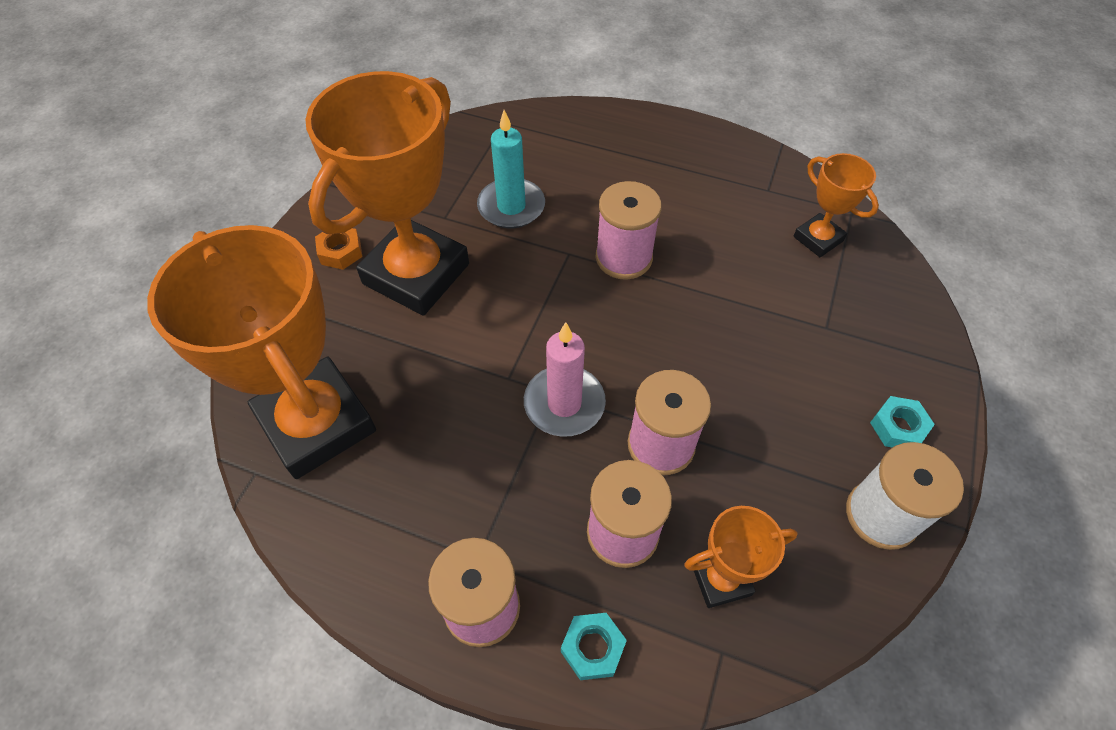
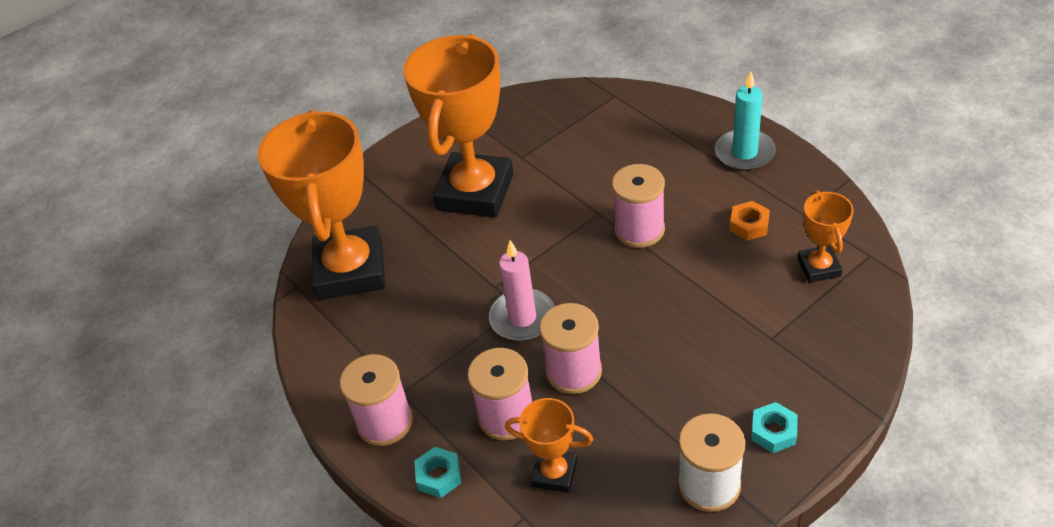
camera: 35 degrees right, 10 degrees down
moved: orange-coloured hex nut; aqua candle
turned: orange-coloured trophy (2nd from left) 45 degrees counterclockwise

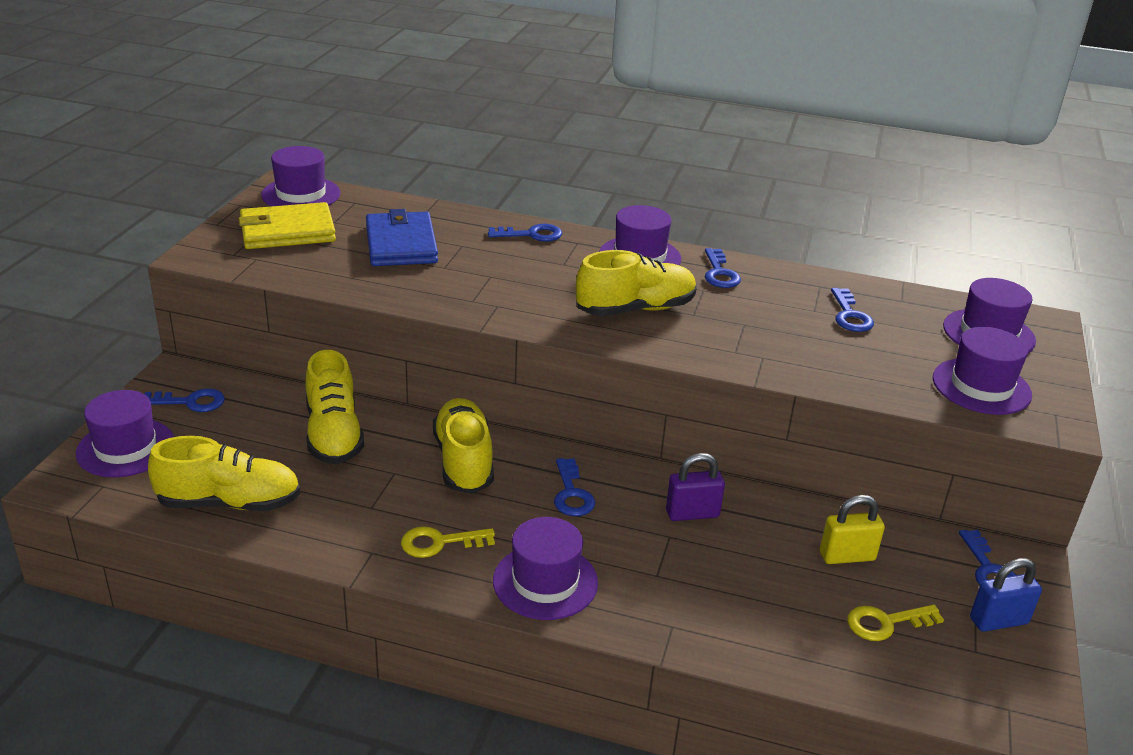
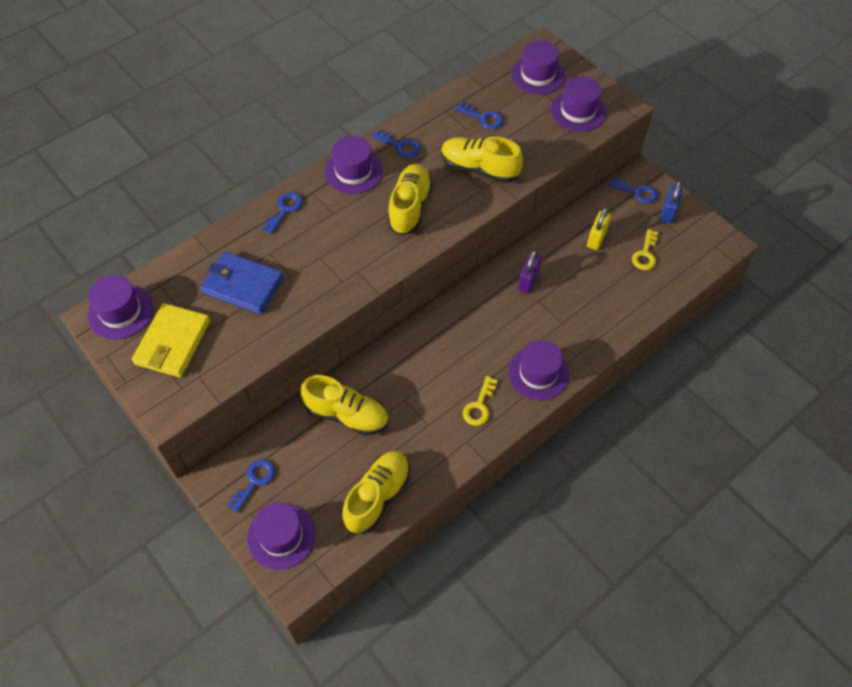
camera: 55 degrees left, 25 degrees up
removed: royal blue key (3rd from left)
moved: yellow sneaker (3rd from left in the first image) to yellow sneaker (4th from left)

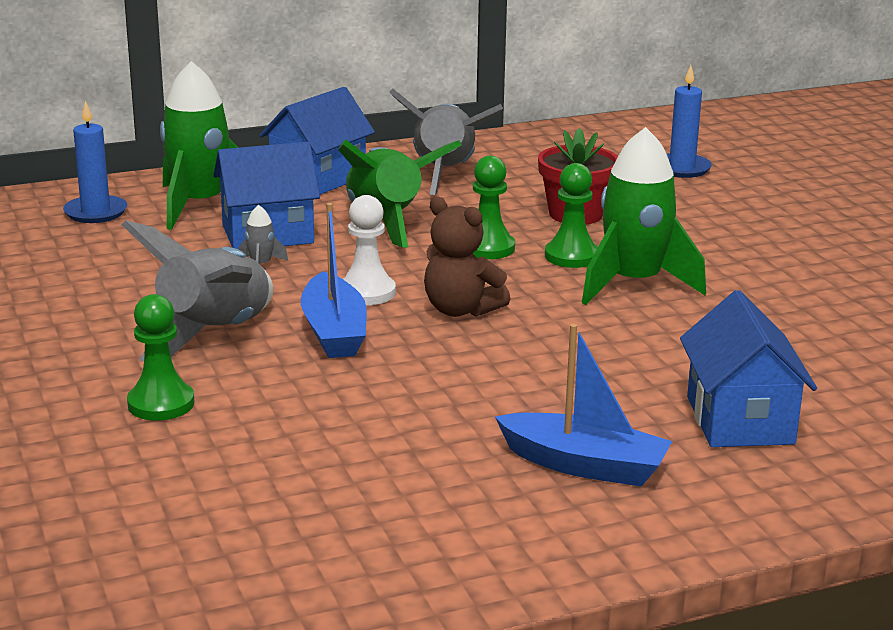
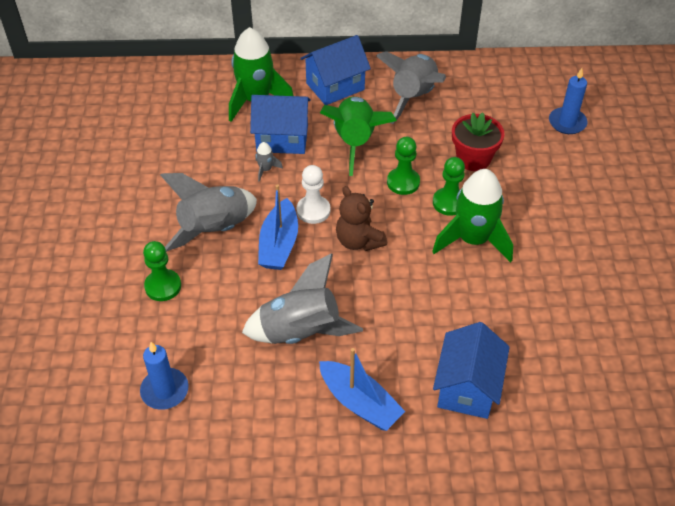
camera: 20 degrees right, 25 degrees up
added: grey rocket (3rd from left)
moved: royal blue candle (1st from left)

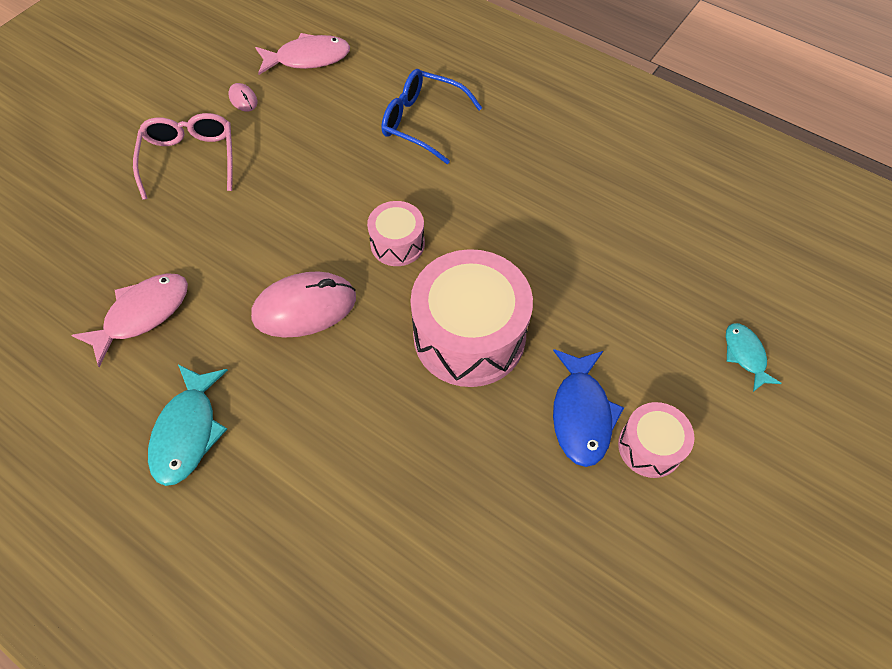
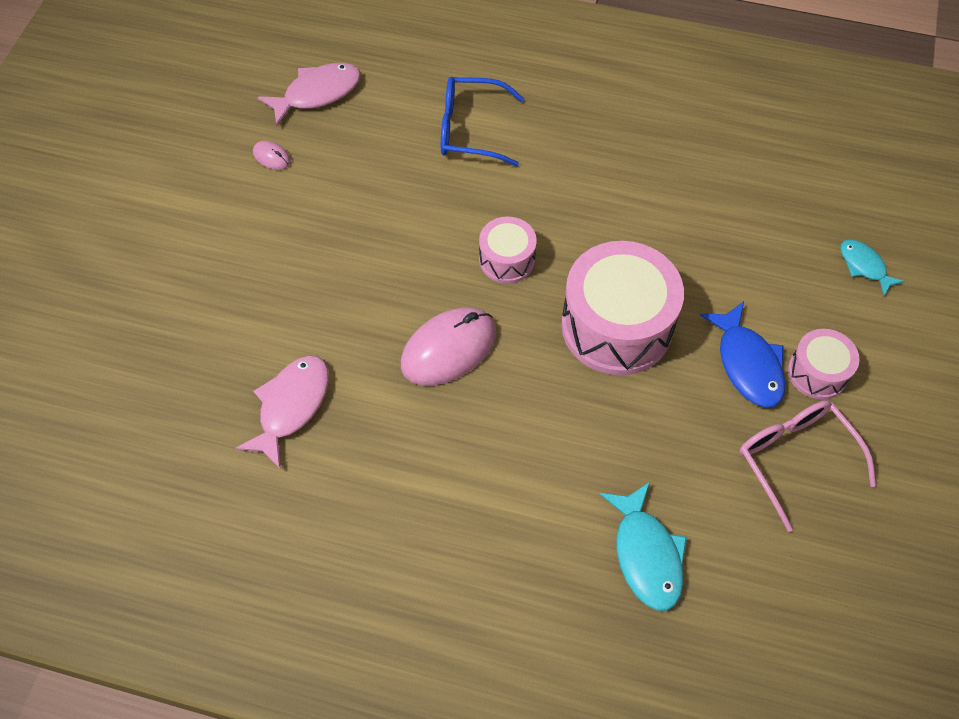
camera: 20 degrees left, 0 degrees up
moved: rosy eyeglasses; aqua fish figure (1st from left)

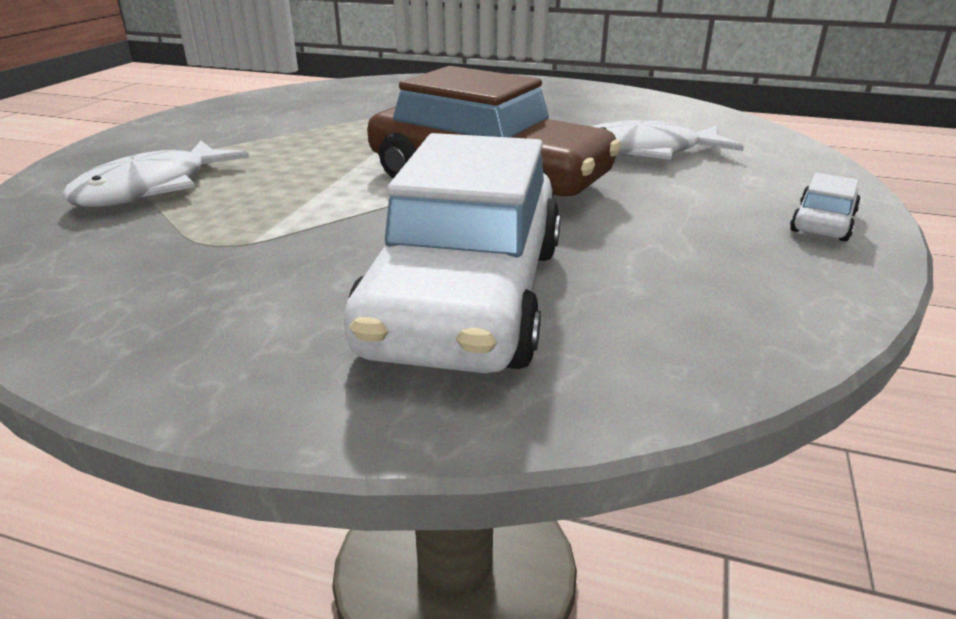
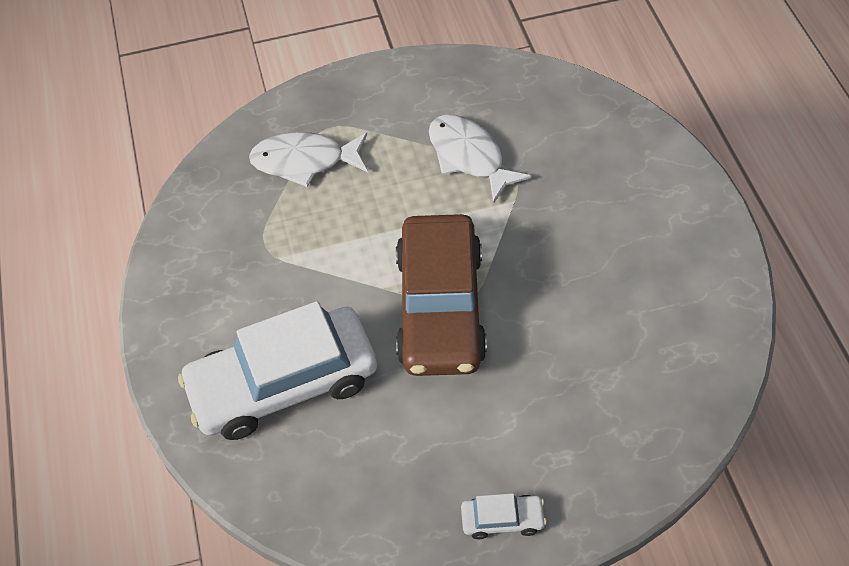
camera: 60 degrees right, 25 degrees up
moved: snow-white fish figure (2nd from left)

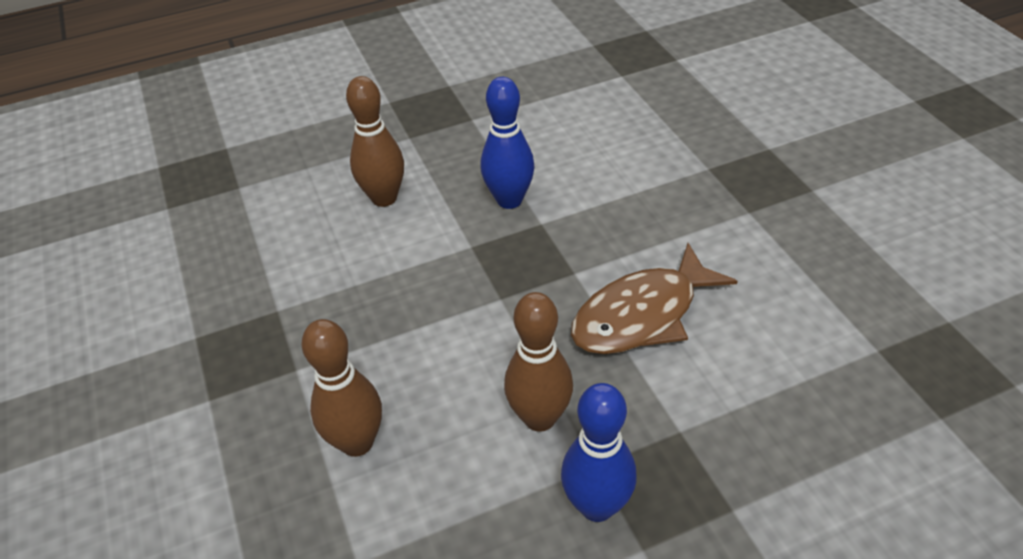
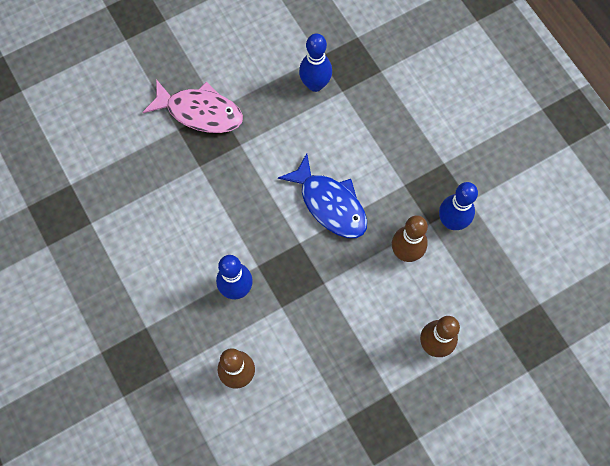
camera: 100 degrees left, 25 degrees up
added: rosy fish figure; royal blue tenpin (2nd from left)
recoloured: brown fish figure to royal blue fish figure

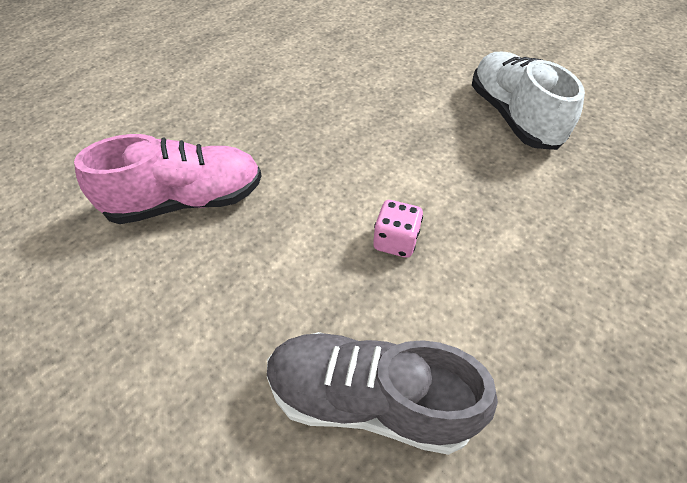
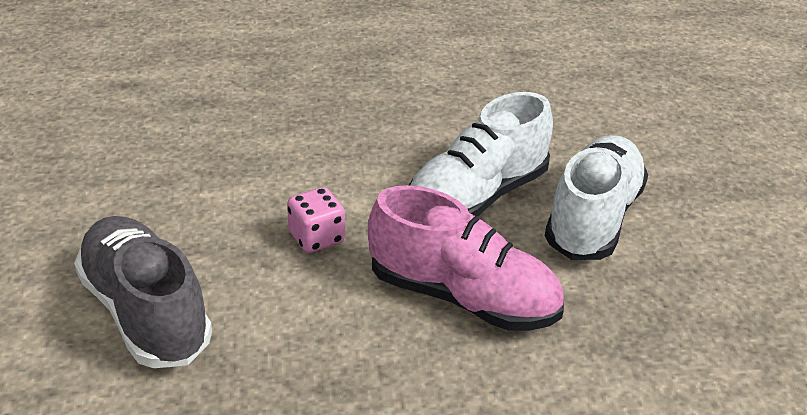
camera: 40 degrees right, 15 degrees down
added: snow-white sneaker (1st from left)
moved: rosy sneaker

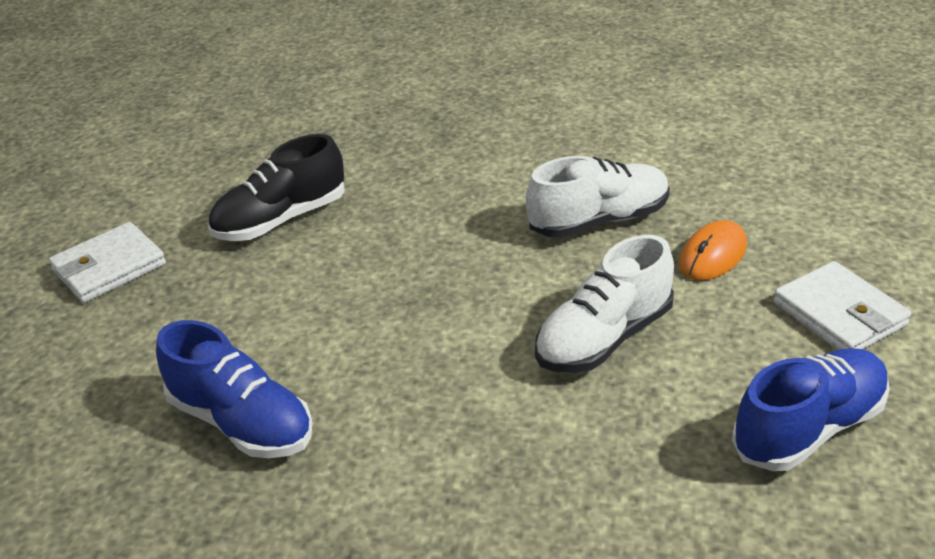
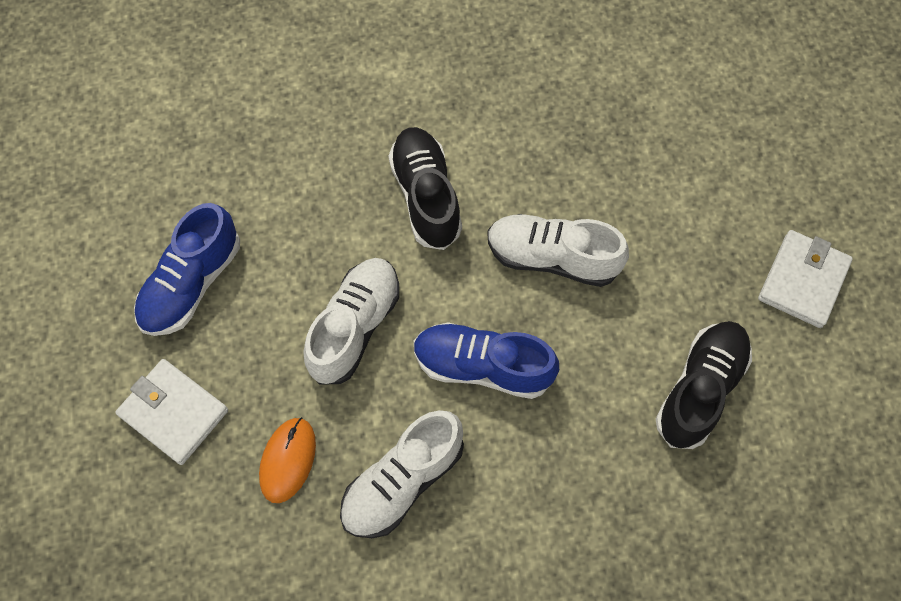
camera: 155 degrees right, 30 degrees up
added: ebony sneaker (1st from left); snow-white sneaker (3rd from left)
moved: royal blue sneaker (1st from left in the first image) to royal blue sneaker (2nd from left)

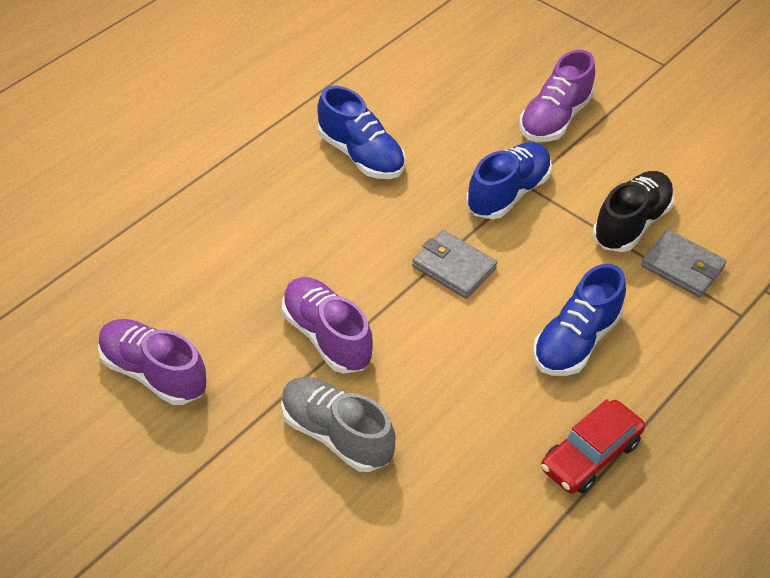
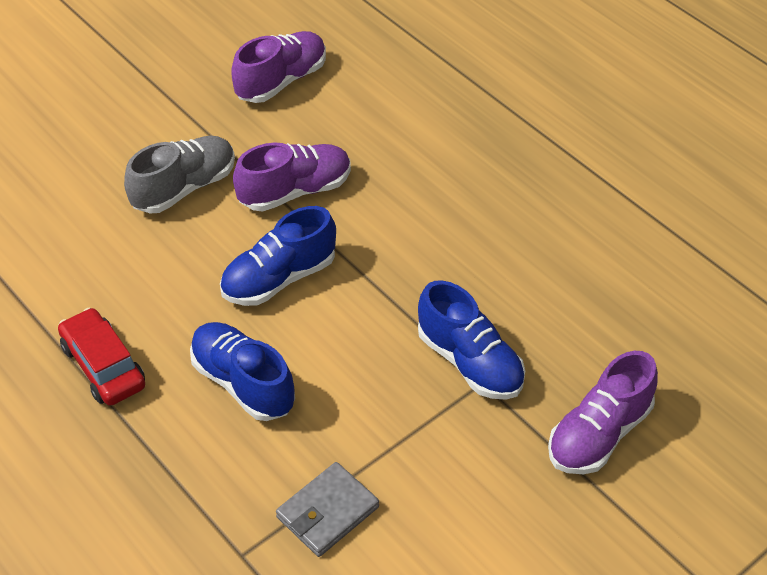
camera: 100 degrees right, 0 degrees up
removed: grey billfold (1st from left); ebony sneaker
moved: royal blue sneaker (1st from left in the first image) to royal blue sneaker (2nd from left)
turned: violet sneaker (3rd from left) 90 degrees counterclockwise

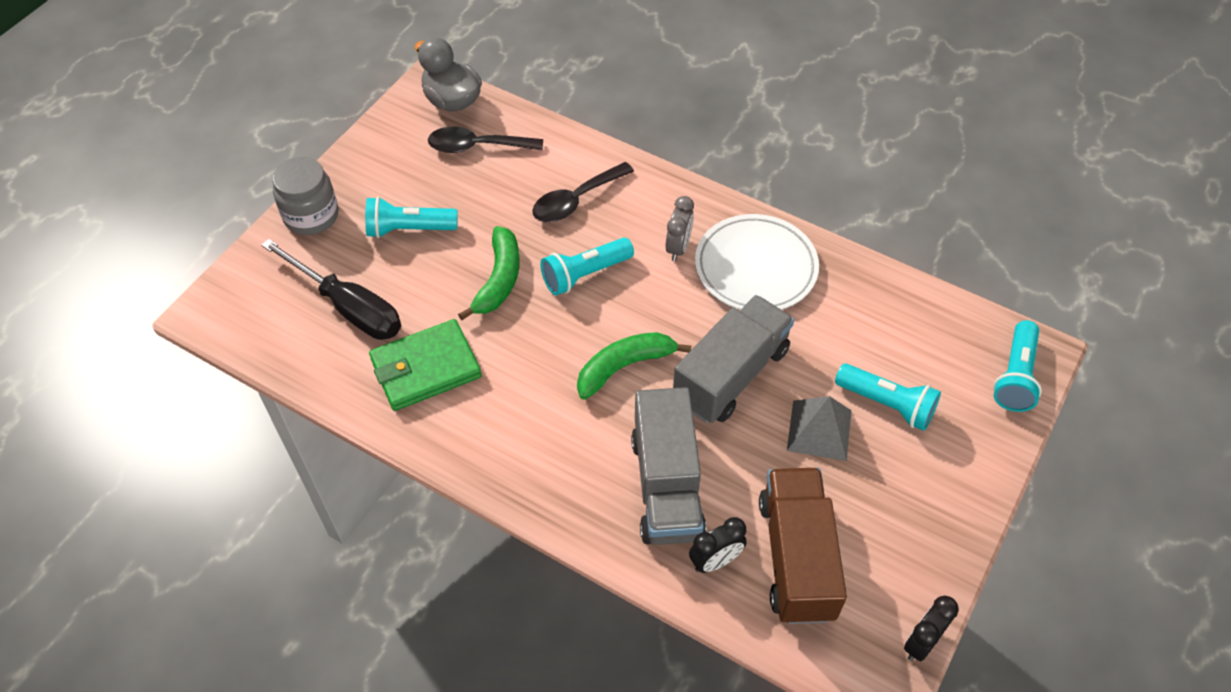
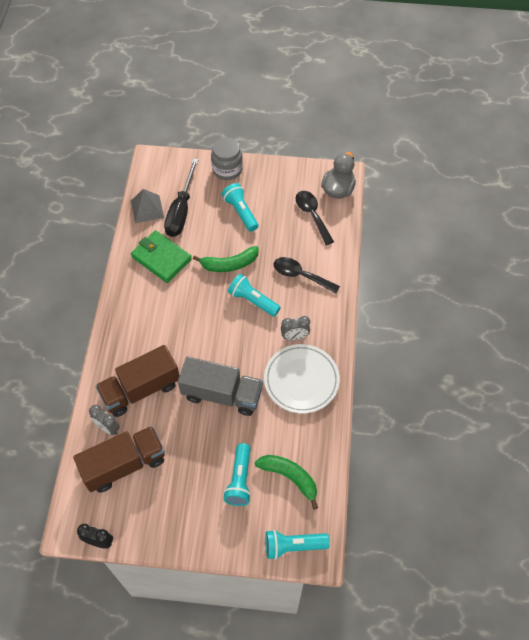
camera: 65 degrees right, 5 degrees up
moved: leaf-green banana (2nd from left); grey pyramid shape
recoloured: grey truck (1st from left) to brown truck (2nd from left); ebony clock (1st from left) to grey clock (1st from left)

